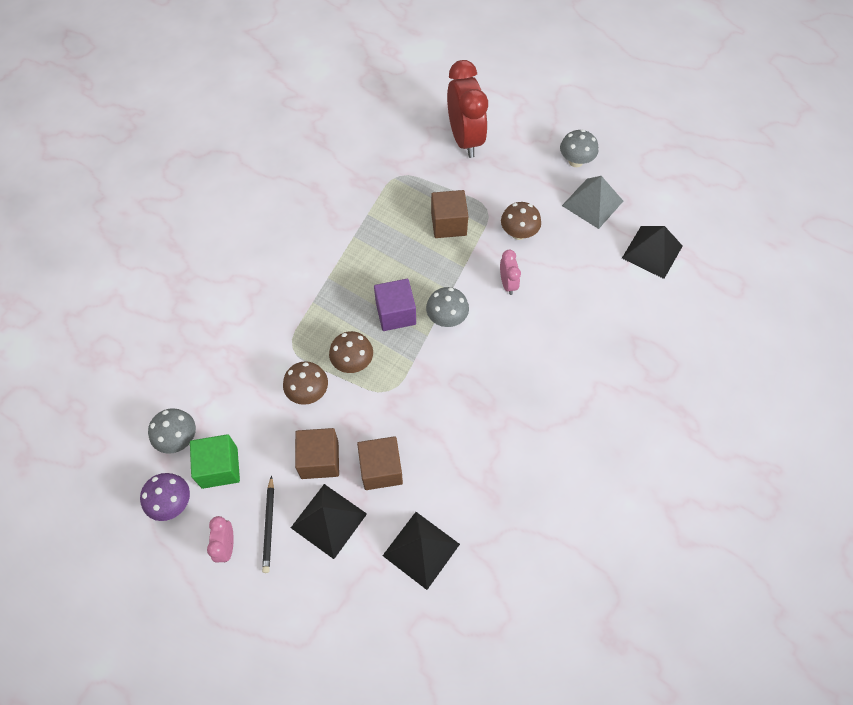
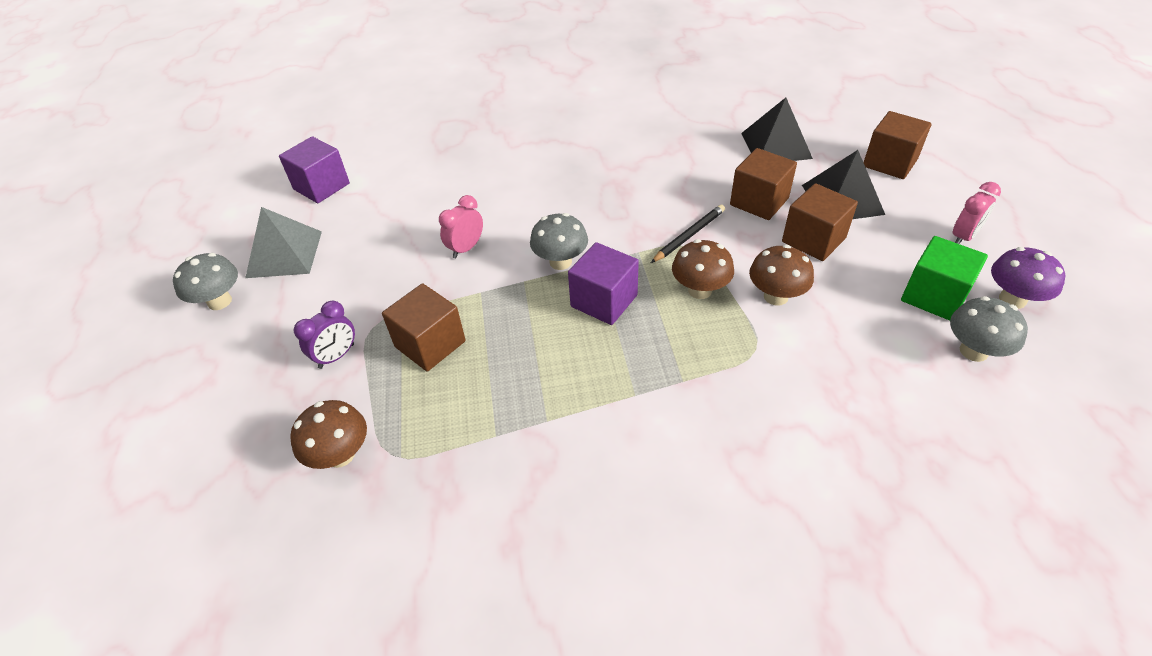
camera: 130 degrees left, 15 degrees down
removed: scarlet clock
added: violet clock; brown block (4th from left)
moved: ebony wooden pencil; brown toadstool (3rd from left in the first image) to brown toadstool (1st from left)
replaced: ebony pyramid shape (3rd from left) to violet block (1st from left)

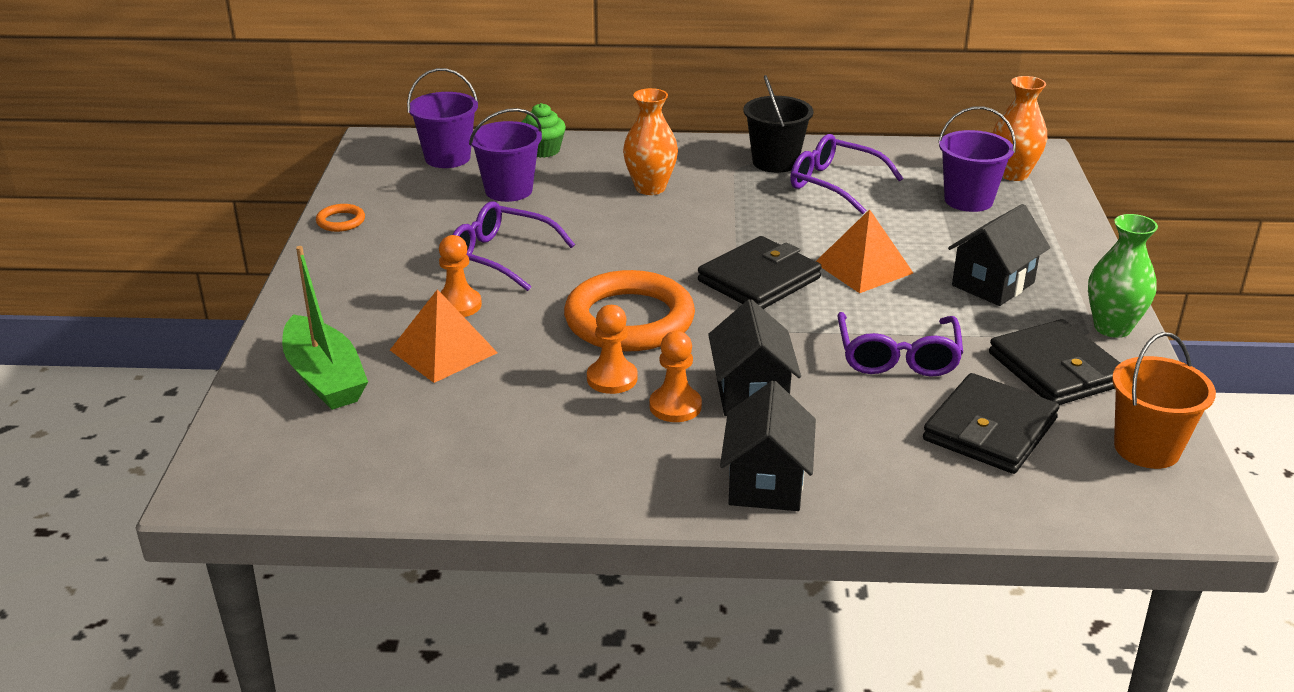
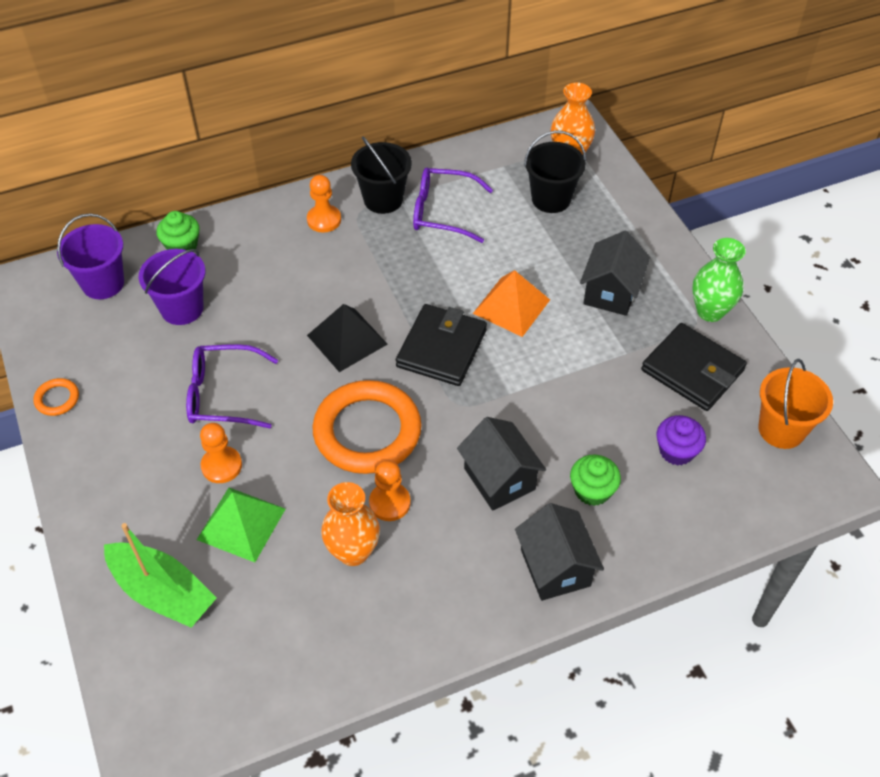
camera: 25 degrees left, 20 degrees up
removed: violet eyeglasses (3rd from left)
added: ebony pyramid shape; leaf-green muffin (2nd from left)
moved: orange-coloured flower vase (1st from left); orange-coloured game pawn (3rd from left in the first image) to orange-coloured game pawn (2nd from left)
replaced: ebony billfold (2nd from left) to violet muffin
recoloured: orange-coloured pyramid shape (1st from left) to leaf-green pyramid shape; violet sand bucket (3rd from left) to ebony sand bucket (2nd from left)

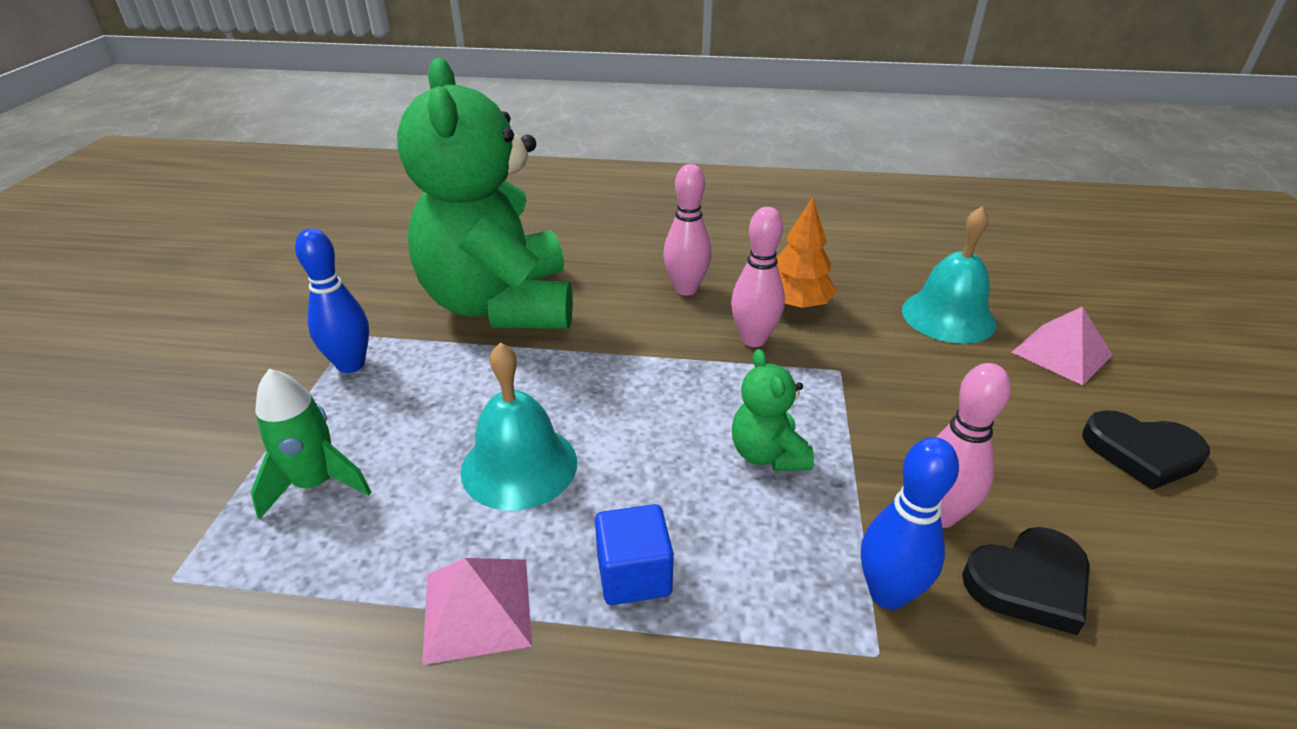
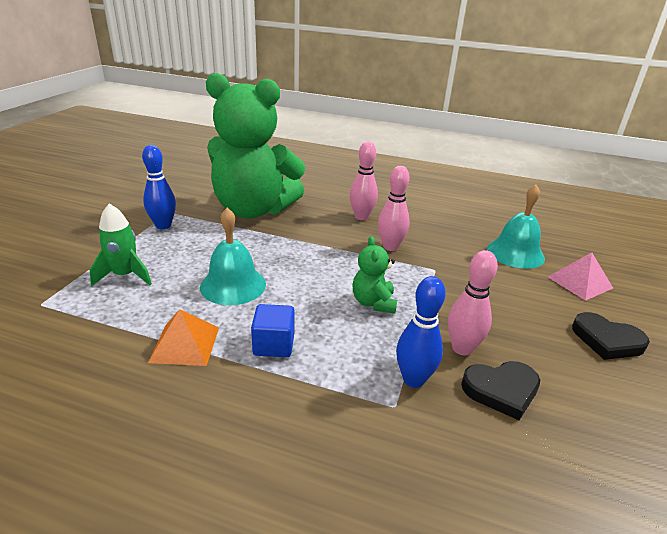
camera: 10 degrees right, 5 degrees down
removed: orange-coloured fir tree
recoloured: rosy pyramid shape (1st from left) to orange-coloured pyramid shape
turned: leaf-green stuffed bear (1st from left) 75 degrees counterclockwise

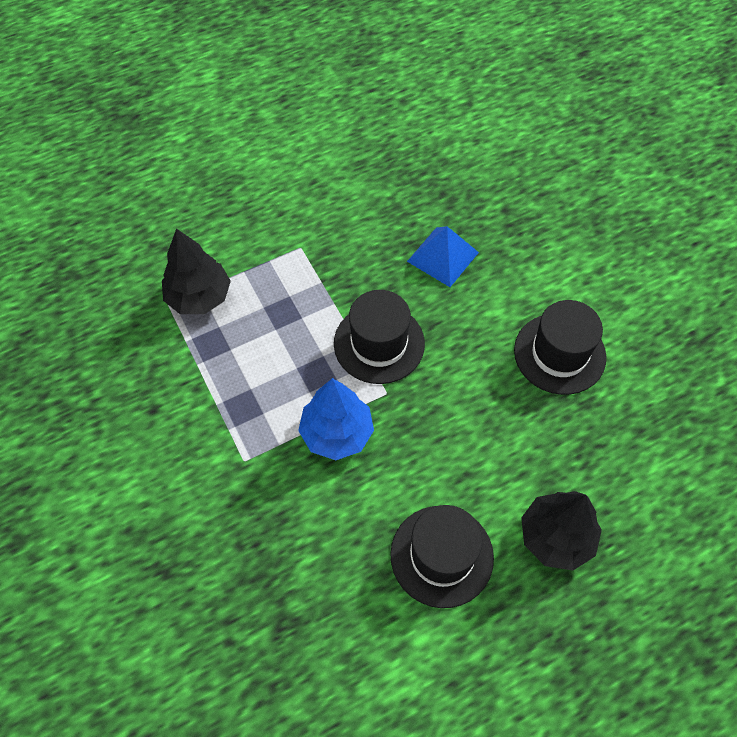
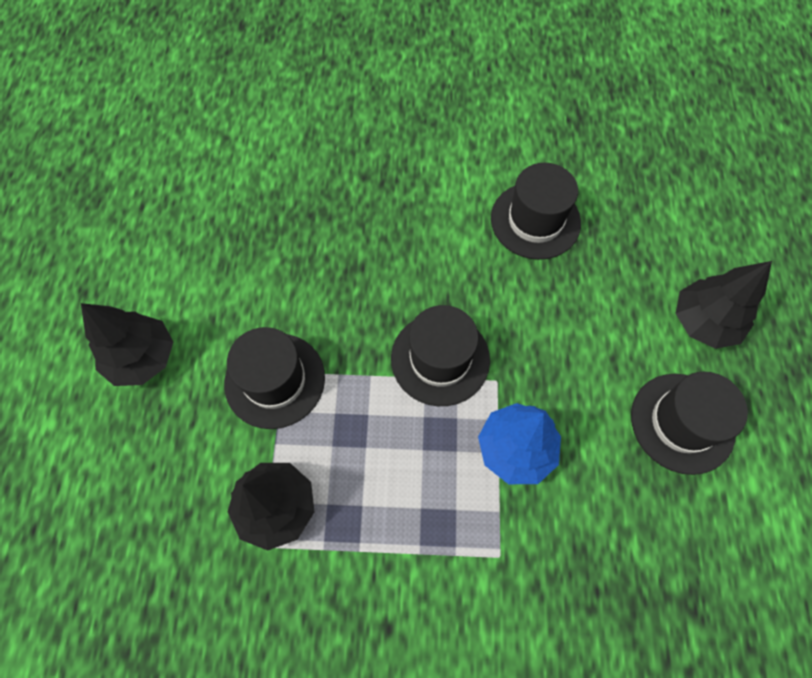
camera: 60 degrees left, 5 degrees up
removed: royal blue pyramid shape
added: ebony fir tree (1st from left); ebony top hat (1st from left)

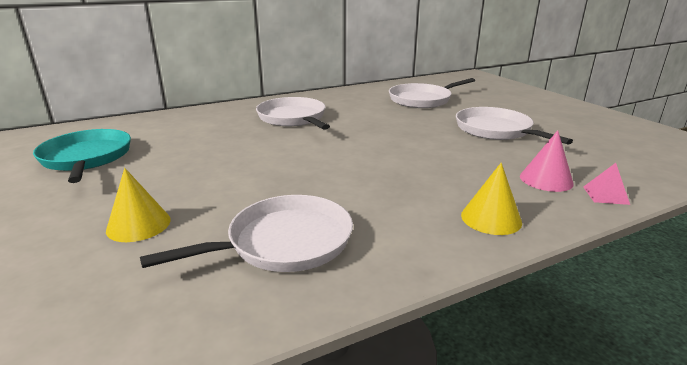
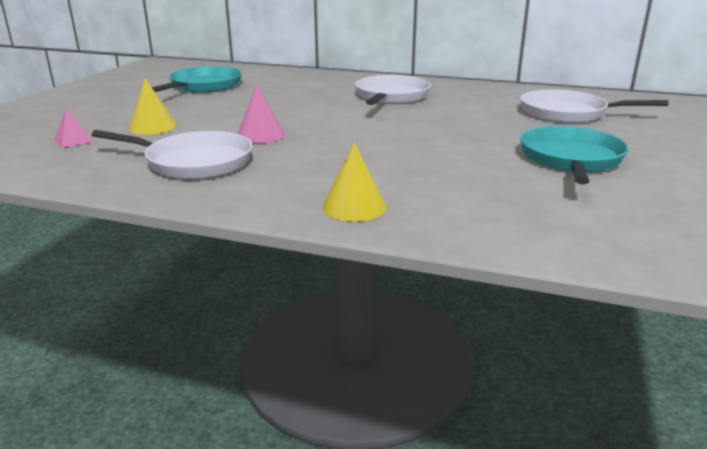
camera: 45 degrees right, 0 degrees up
moved: rosy solid cone; rosy pyramid shape
recoloured: snow-white pan (4th from left) to aqua pan (2nd from left)

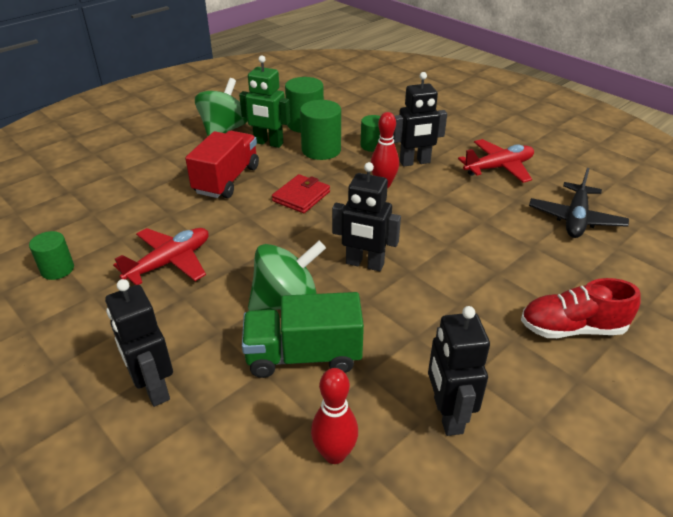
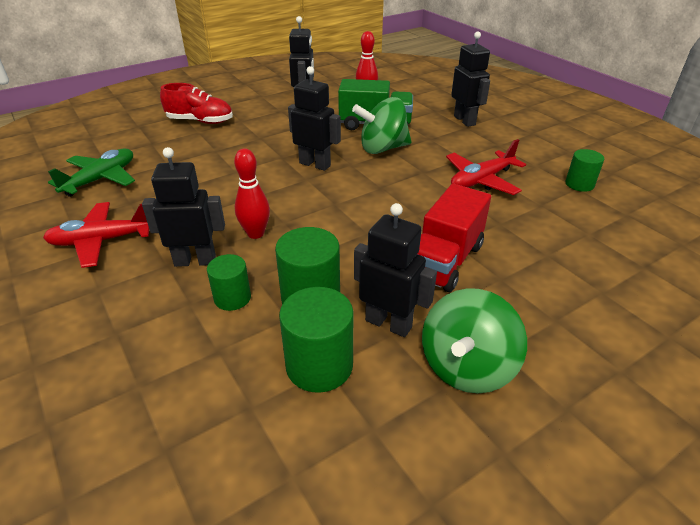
camera: 170 degrees left, 0 degrees up
removed: scarlet billfold
recoloured: leaf-green robot to ebony robot (4th from left); ebony plane to leaf-green plane

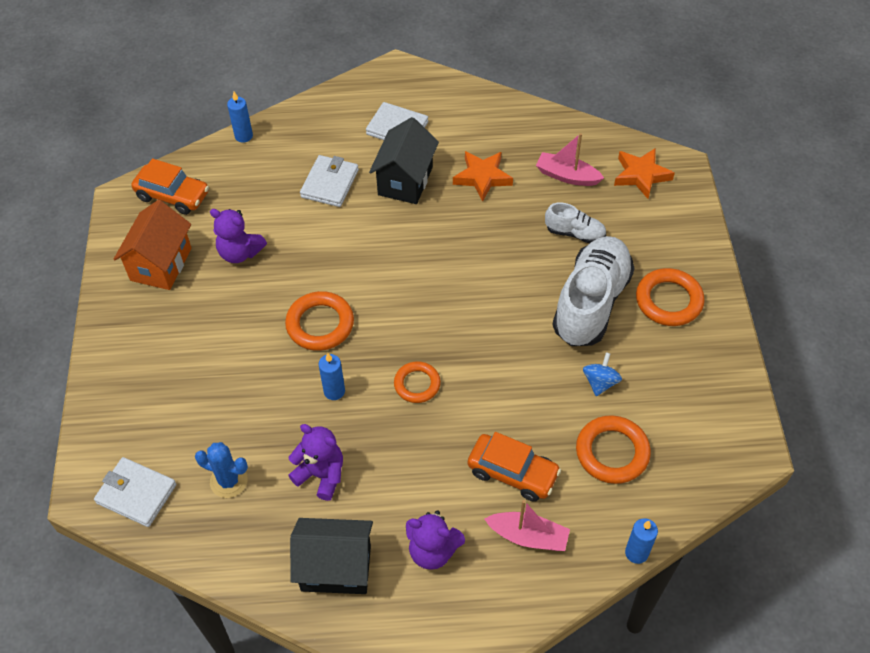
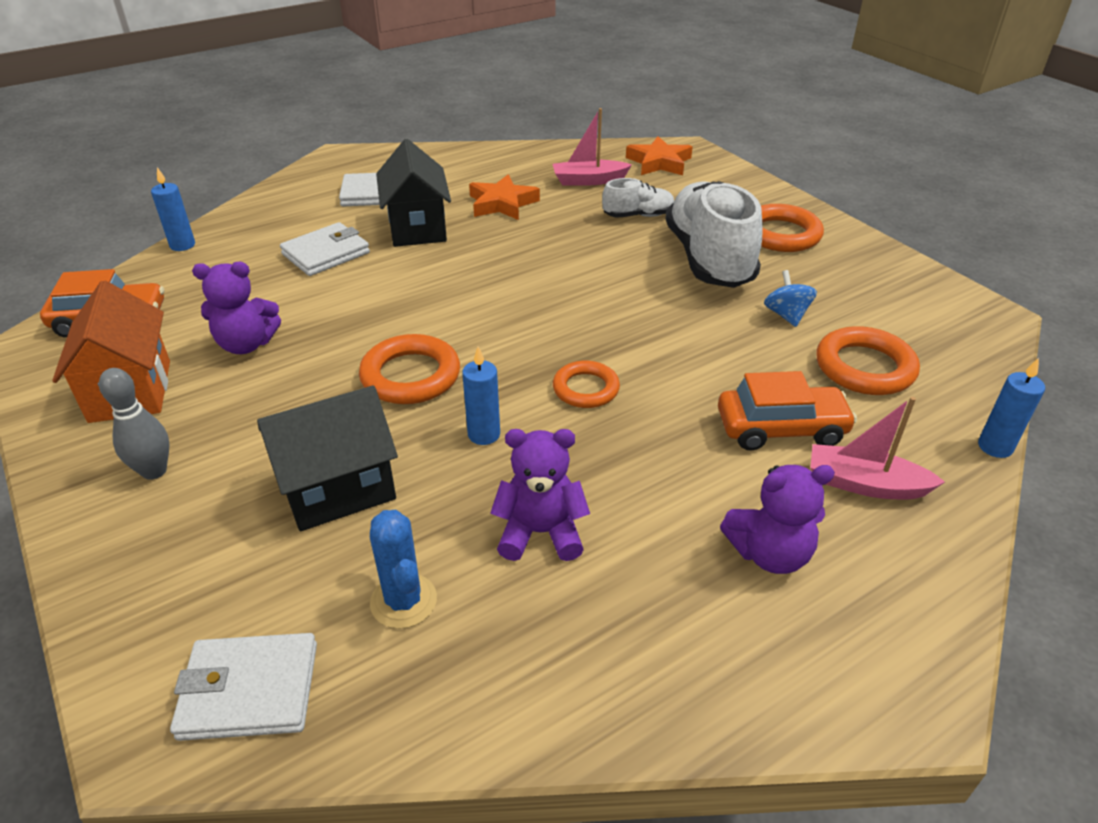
camera: 30 degrees left, 15 degrees down
added: grey tenpin
moved: ebony toy house (1st from left)
turned: royal blue prickly plant 75 degrees clockwise; snow-white billfold (2nd from left) 60 degrees clockwise; rosy toy boat (1st from left in the first image) 150 degrees counterclockwise

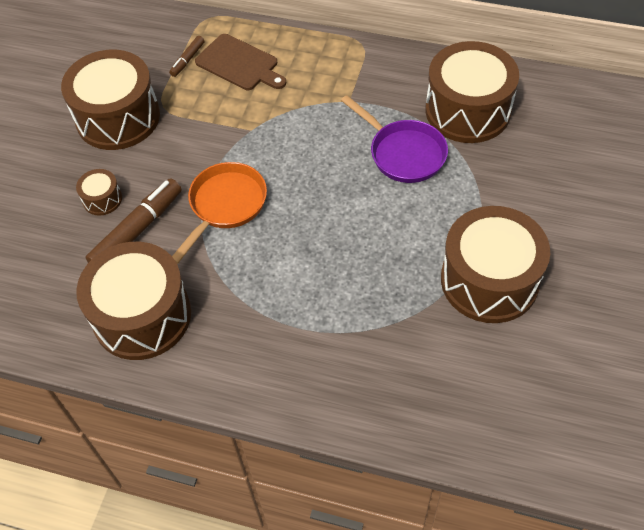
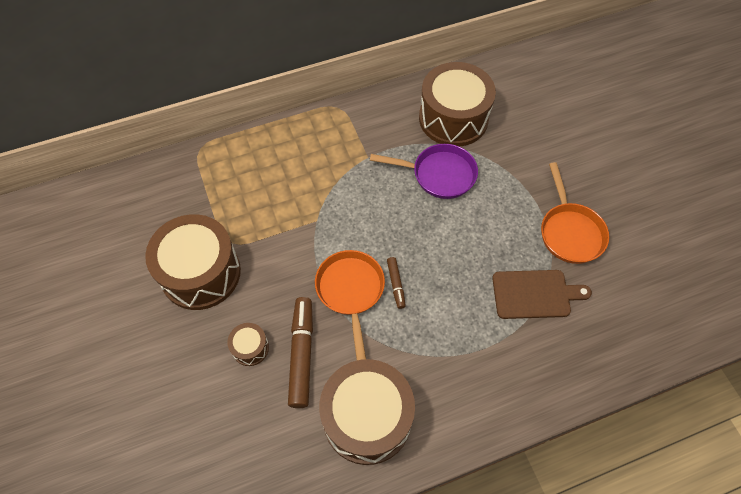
camera: 40 degrees left, 5 degrees up
moved: brown marker (2nd from left); brown cutting board
replaced: brown drum (5th from left) to orange-coloured pan (2nd from left)

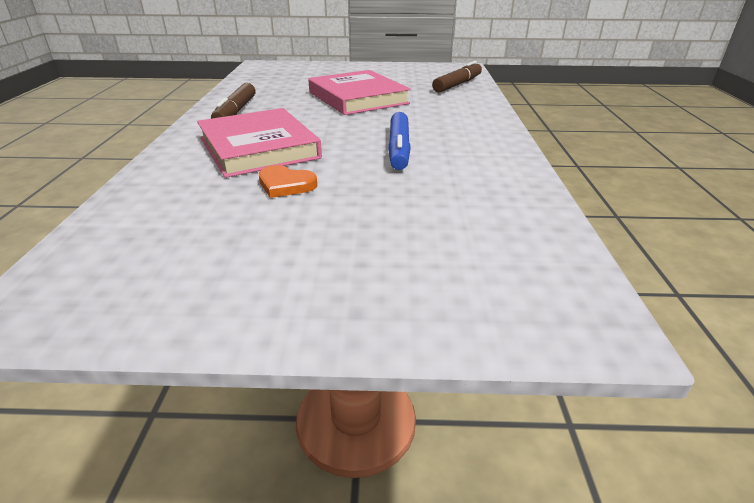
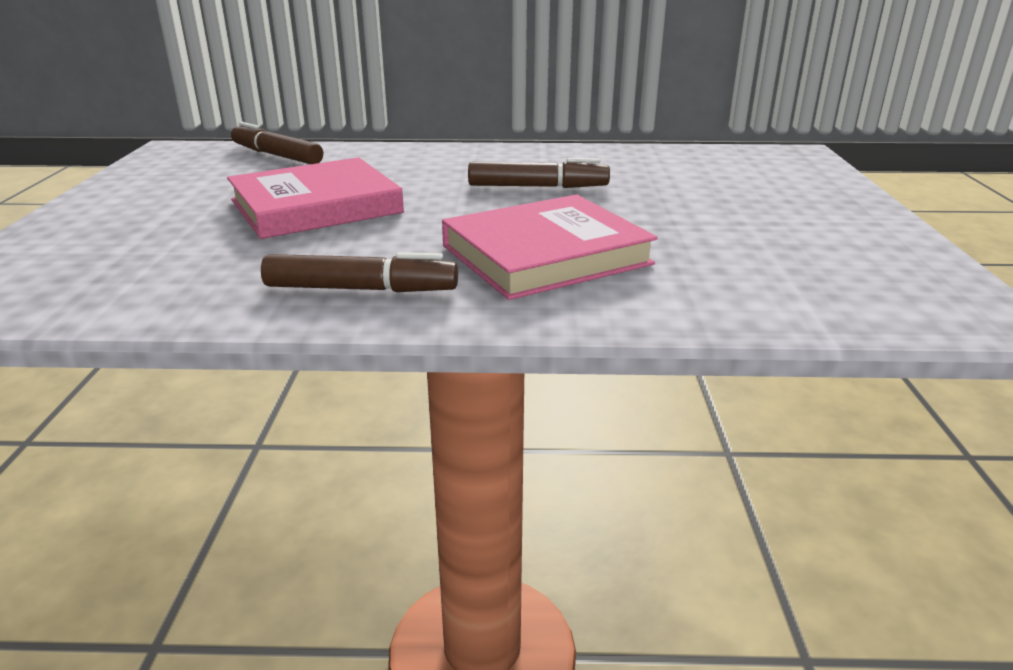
camera: 90 degrees left, 5 degrees down
removed: orange-coloured love heart
recoloured: royal blue marker to brown marker (3rd from left)

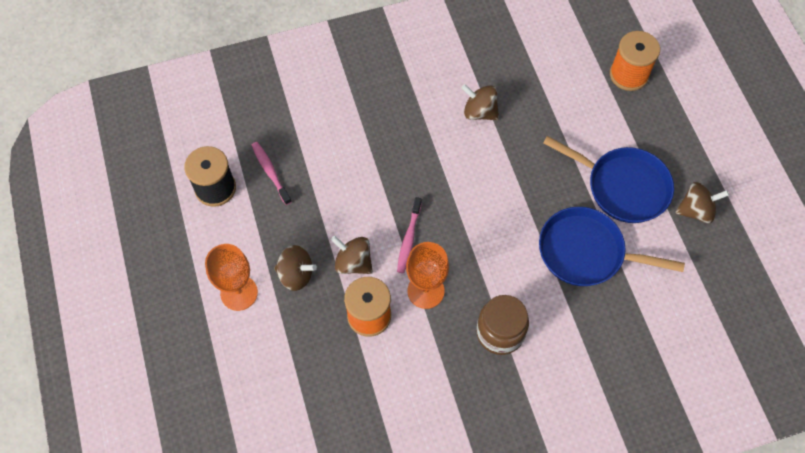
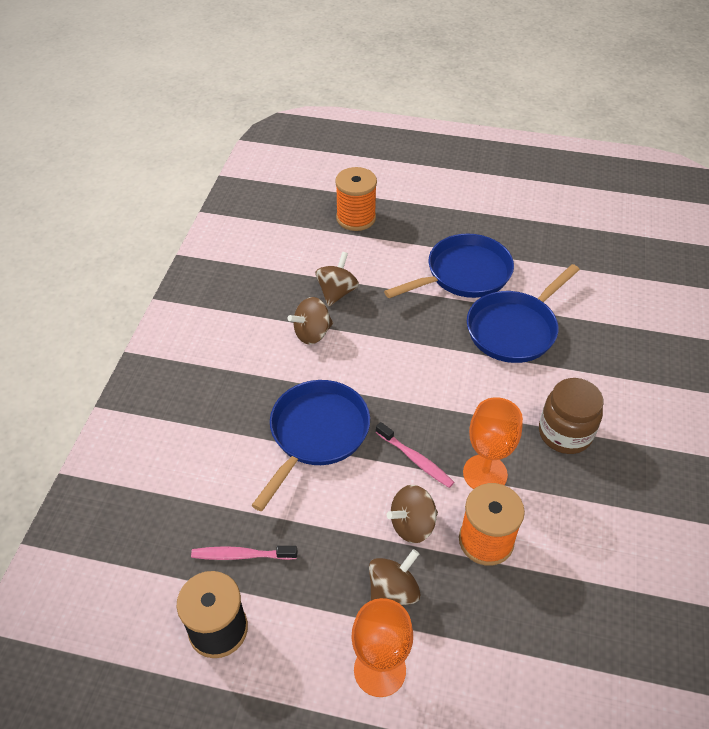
camera: 60 degrees left, 15 degrees down
added: royal blue pan (1st from left)
moved: brown toy top (4th from left in the first image) to brown toy top (2nd from left)

